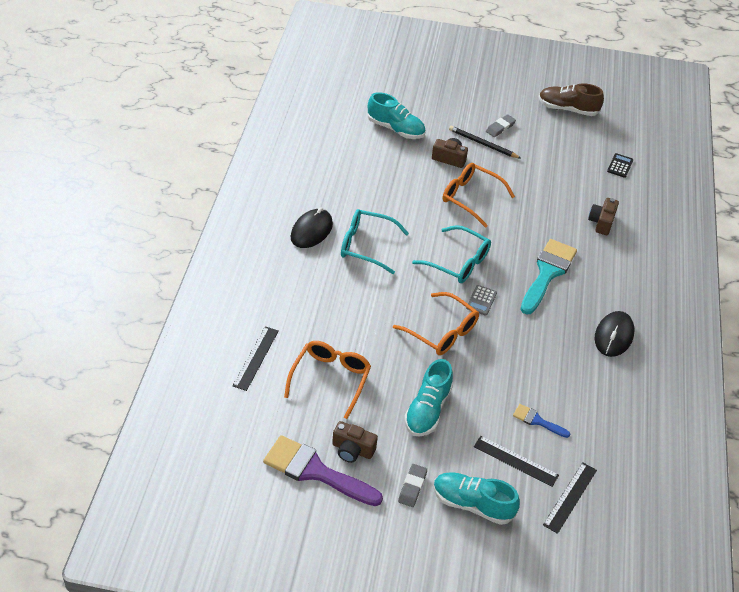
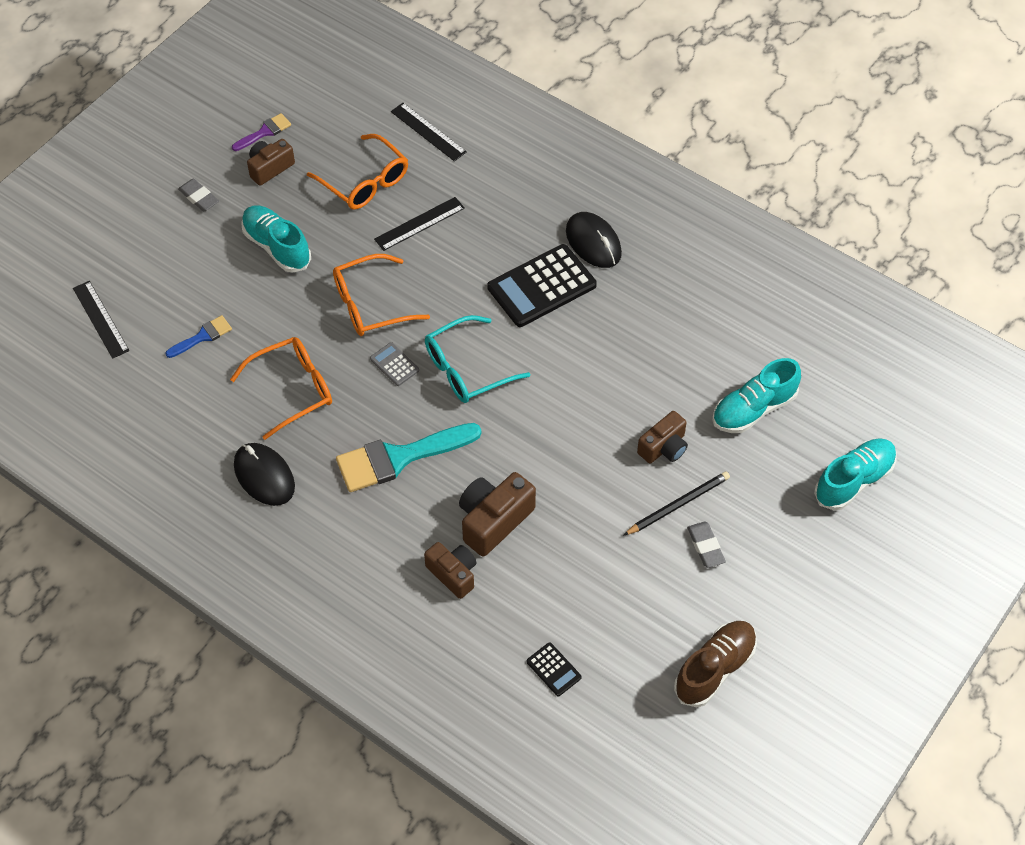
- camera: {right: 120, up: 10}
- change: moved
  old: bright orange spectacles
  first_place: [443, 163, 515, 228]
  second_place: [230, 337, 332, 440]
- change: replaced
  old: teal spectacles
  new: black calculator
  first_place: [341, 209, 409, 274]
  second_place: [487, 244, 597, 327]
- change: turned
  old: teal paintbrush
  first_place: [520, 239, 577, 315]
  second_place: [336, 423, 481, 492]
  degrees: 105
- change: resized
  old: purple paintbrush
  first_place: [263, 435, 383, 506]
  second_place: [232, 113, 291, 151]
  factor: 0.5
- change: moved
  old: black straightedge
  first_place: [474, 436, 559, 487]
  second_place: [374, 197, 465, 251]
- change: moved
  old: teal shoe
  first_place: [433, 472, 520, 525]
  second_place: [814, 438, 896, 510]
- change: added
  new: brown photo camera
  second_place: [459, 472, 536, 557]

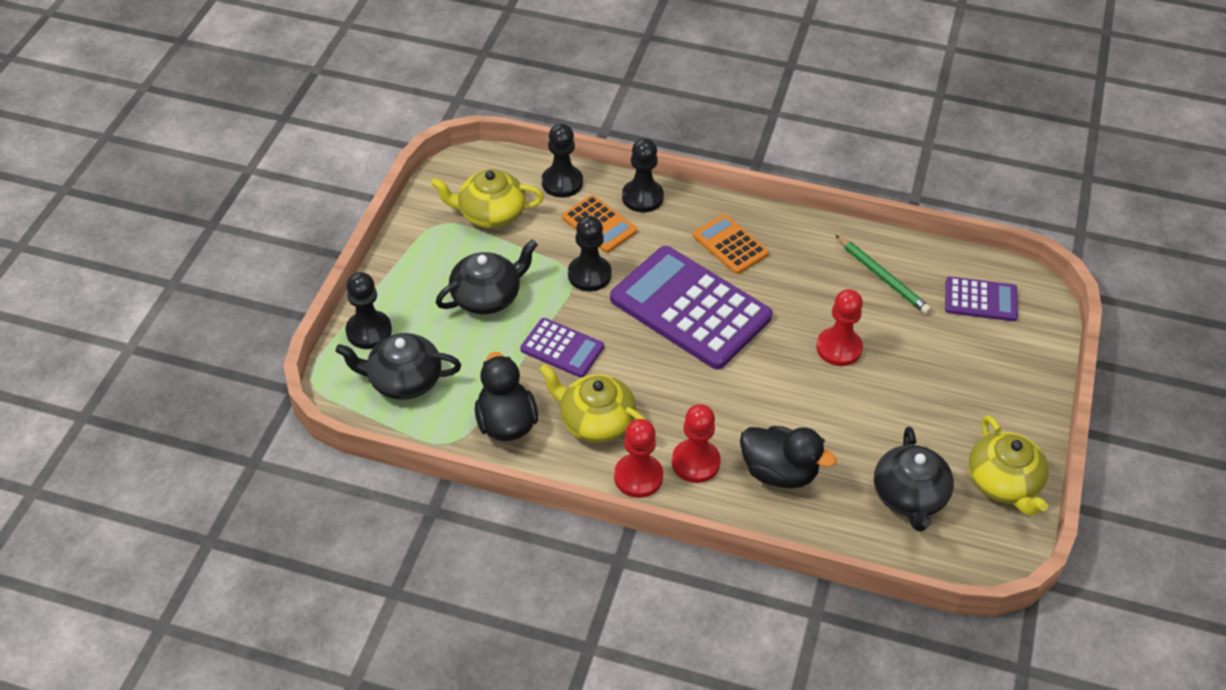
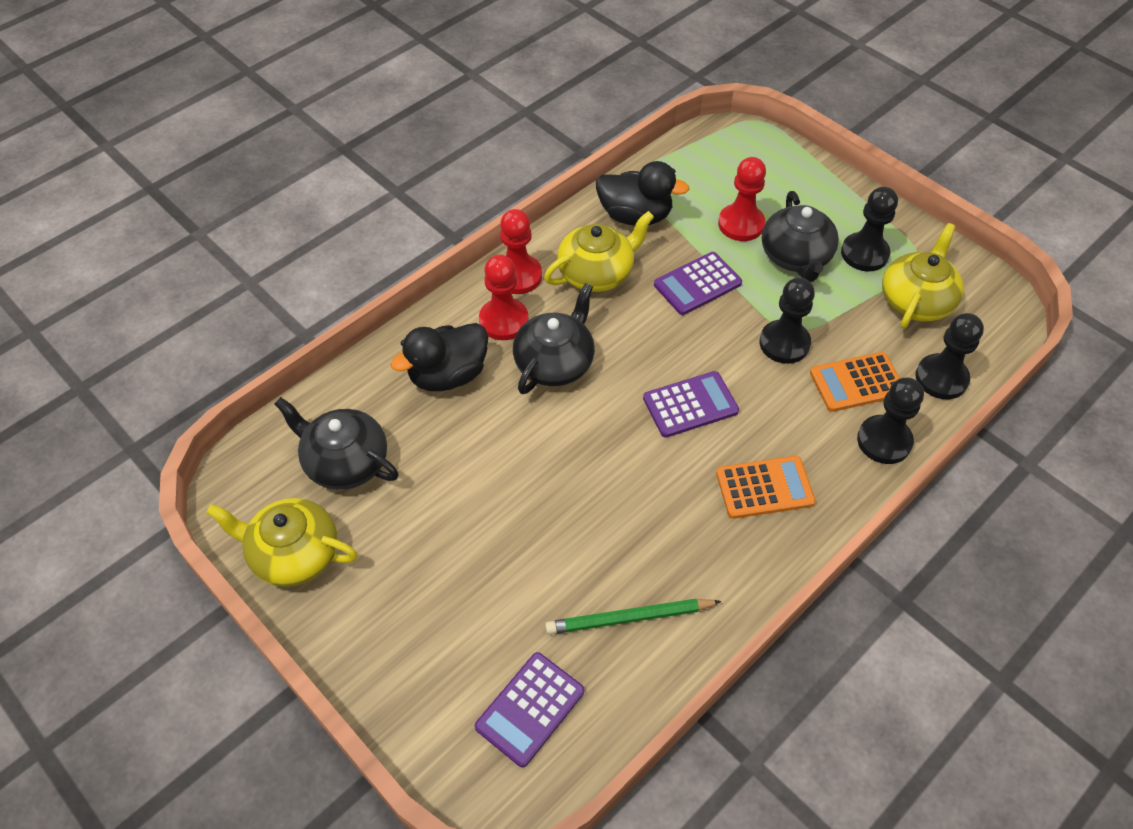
- camera: {right: 120, up: 5}
- change: resized
  old: purple calculator
  first_place: [610, 246, 773, 369]
  second_place: [643, 371, 739, 438]
  factor: 0.5
- change: moved
  old: black game pawn
  first_place: [346, 272, 392, 349]
  second_place: [841, 187, 898, 271]
- change: moved
  old: crimson game pawn
  first_place: [816, 289, 863, 366]
  second_place: [718, 157, 766, 241]
- change: moved
  old: black tea pot
  first_place: [335, 333, 461, 400]
  second_place: [513, 283, 595, 394]

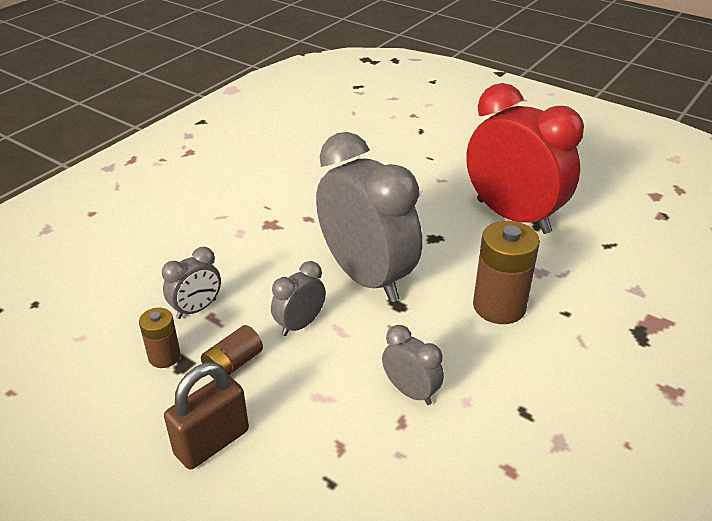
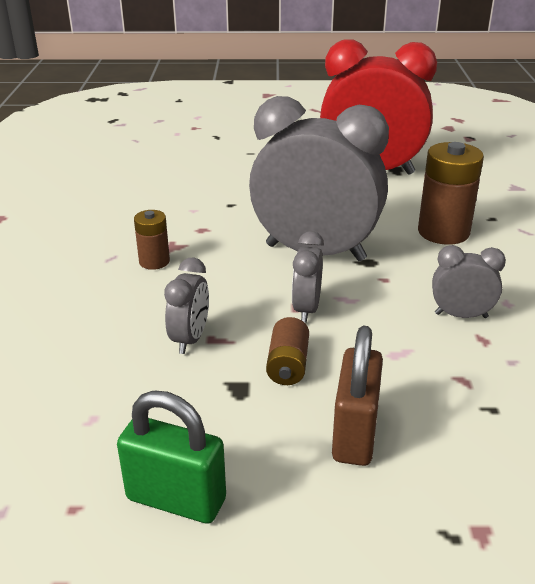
- camera: {right: -35, up: -5}
- change: moved
  old: brown AA battery
  first_place: [139, 308, 181, 368]
  second_place: [134, 210, 170, 270]
- change: added
  new: green padlock
  second_place: [117, 391, 226, 524]

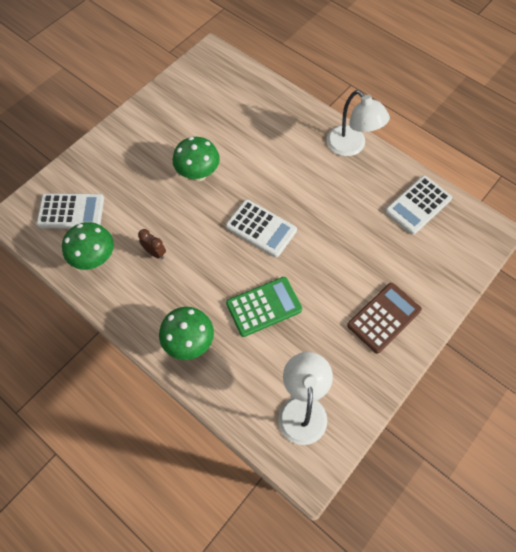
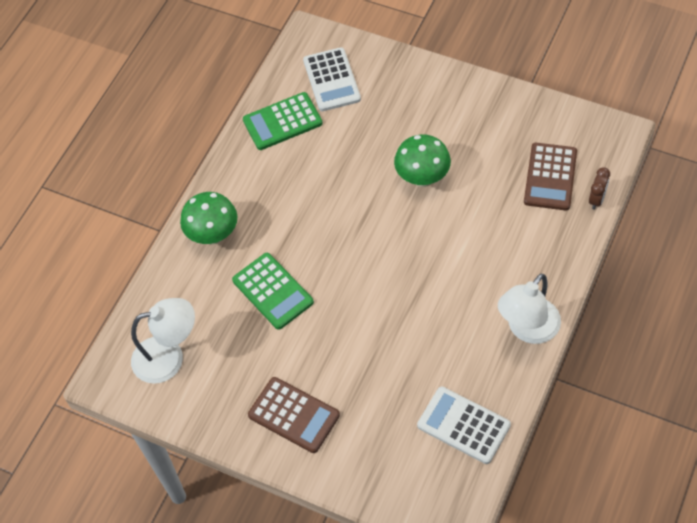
- camera: {right: 80, up: -5}
- change: removed
  old: pure white calculator
  first_place: [226, 199, 297, 257]
- change: replaced
  old: green fungus
  new: green calculator
  first_place: [62, 222, 114, 270]
  second_place: [243, 92, 322, 150]
- change: moved
  old: brown bedside clock
  first_place: [138, 229, 166, 259]
  second_place: [589, 167, 610, 210]
- change: added
  new: brown calculator
  second_place: [524, 143, 577, 211]

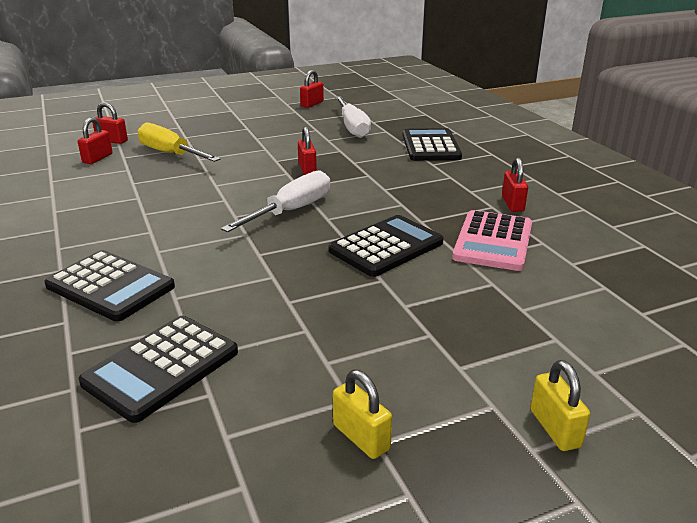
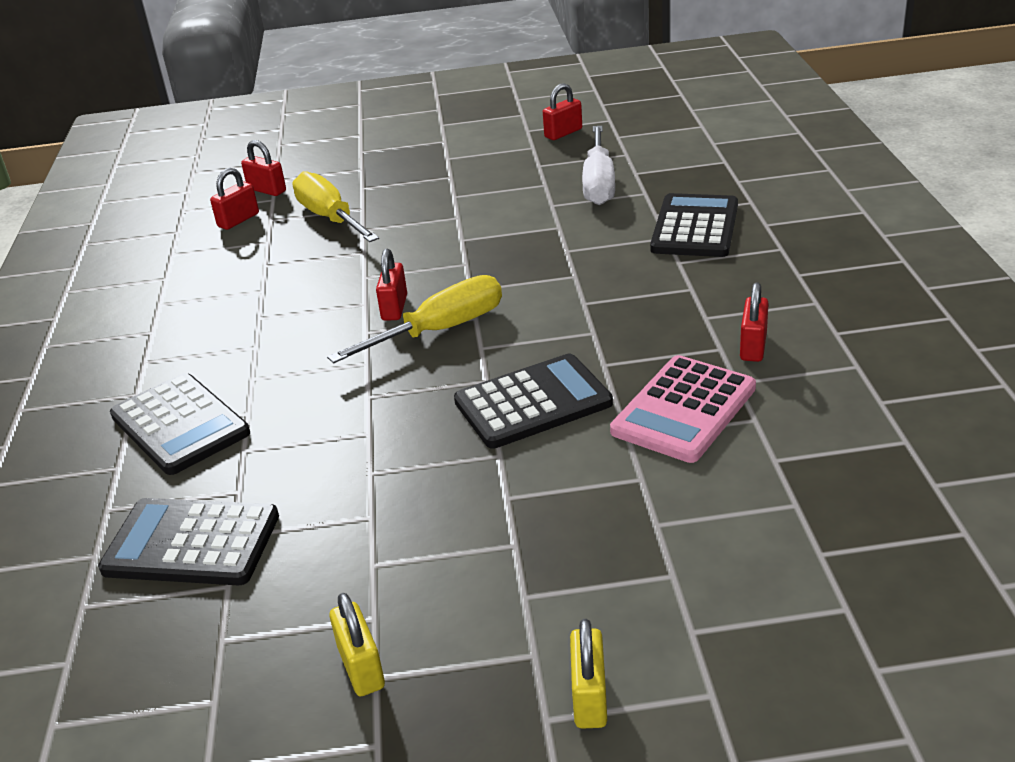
- camera: {right: 20, up: 5}
- change: moved
  old: crimson padlock
  first_place: [298, 127, 317, 175]
  second_place: [376, 249, 407, 321]
- change: recoloured
  old: pure white flat screwdriver
  new: golden flat screwdriver
  first_place: [221, 170, 330, 232]
  second_place: [327, 275, 502, 363]
- change: turned
  old: black calculator
  first_place: [79, 316, 238, 423]
  second_place: [98, 498, 279, 585]
  degrees: 45

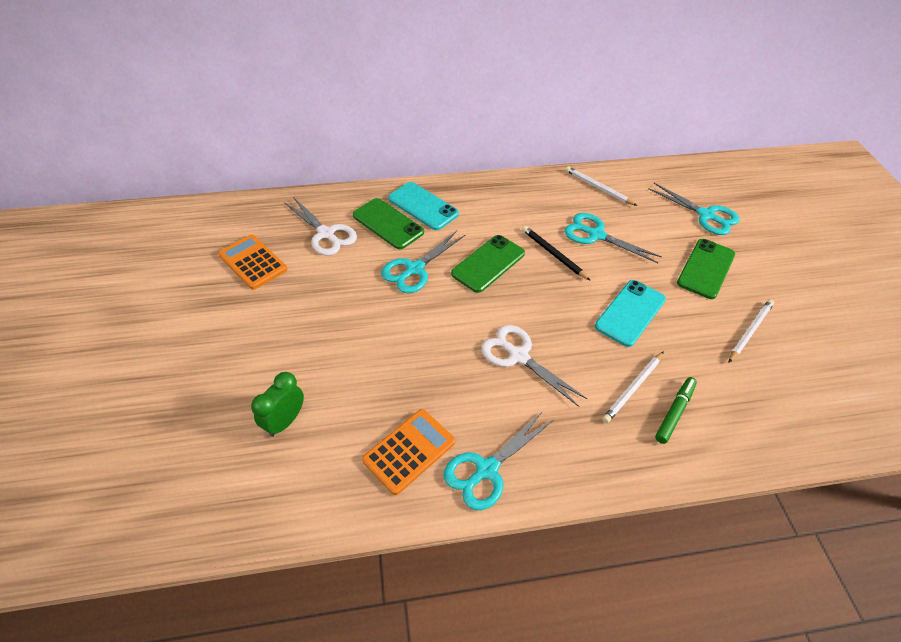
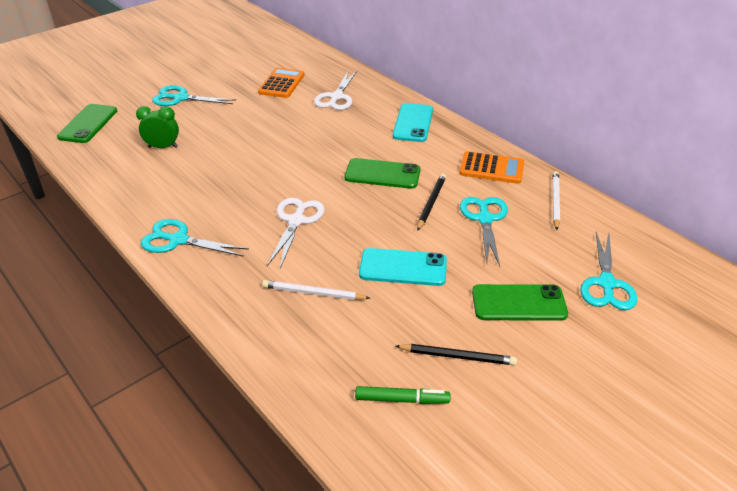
- camera: {right: 60, up: -10}
- change: moved
  old: green phone
  first_place: [353, 198, 424, 249]
  second_place: [57, 104, 117, 143]
- change: moved
  old: teal shears
  first_place: [381, 231, 465, 293]
  second_place: [152, 85, 236, 106]
- change: recoloured
  old: pure white wooden pencil
  new: black wooden pencil
  first_place: [729, 299, 774, 363]
  second_place: [395, 344, 517, 365]
- change: moved
  old: green marker
  first_place: [655, 377, 697, 444]
  second_place: [355, 386, 450, 404]
- change: moved
  old: bright orange calculator
  first_place: [362, 409, 455, 495]
  second_place: [459, 151, 524, 184]

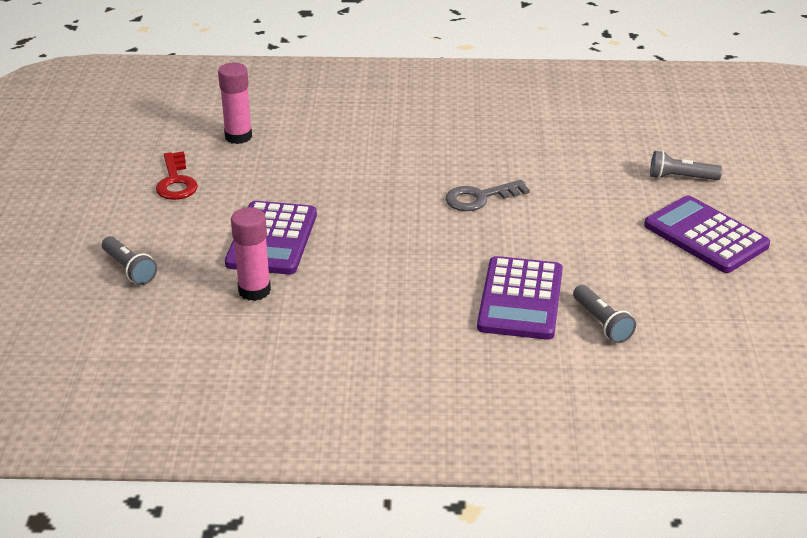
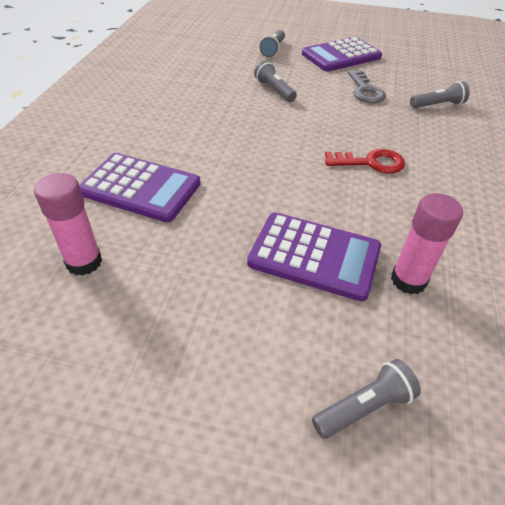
- camera: {right: -80, up: 10}
- change: moved
  old: crimson door key
  first_place: [156, 151, 198, 200]
  second_place: [325, 149, 405, 173]
- change: moved
  old: grey door key
  first_place: [446, 180, 530, 211]
  second_place: [348, 70, 386, 103]
- change: moved
  old: purple calculator
  first_place: [477, 256, 563, 340]
  second_place: [79, 153, 201, 222]
- change: added
  new: grey torch
  second_place: [254, 60, 297, 102]

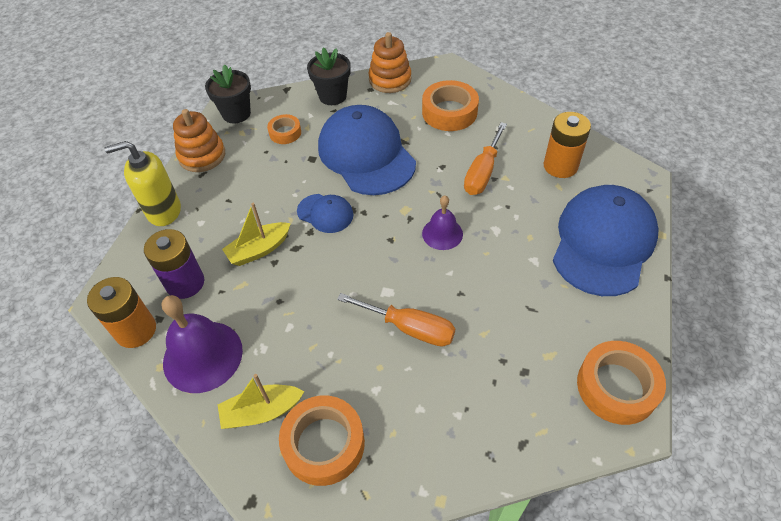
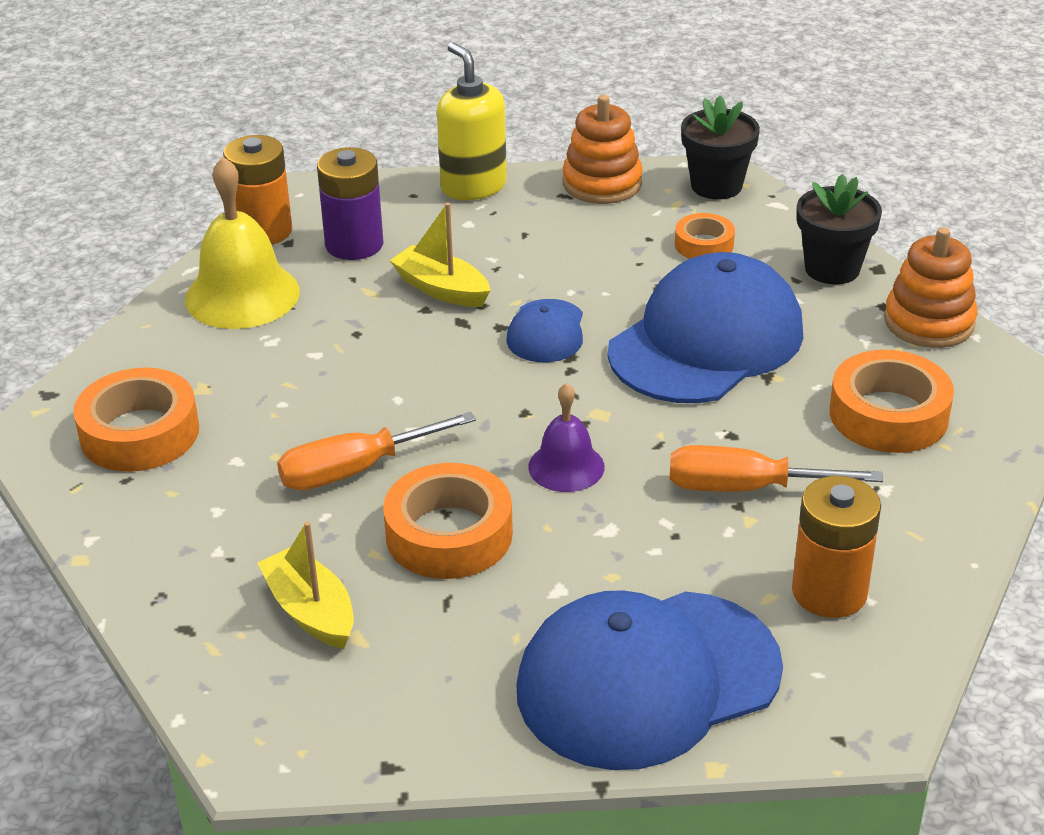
- camera: {right: 70, up: -15}
- change: turned
  old: royal blue cap
  first_place: [553, 185, 658, 296]
  second_place: [517, 590, 783, 770]
  degrees: 150
- change: turned
  old: bright orange flat screwdriver
  first_place: [337, 293, 455, 347]
  second_place: [277, 412, 476, 490]
  degrees: 60
- change: recoloured
  old: purple school bell
  new: golden school bell
  first_place: [162, 295, 243, 393]
  second_place: [185, 157, 300, 329]
- change: moved
  old: bright orange sticky tape
  first_place: [577, 341, 666, 425]
  second_place: [383, 463, 513, 579]
- change: moved
  old: golden boat
  first_place: [218, 374, 304, 429]
  second_place: [257, 521, 354, 649]

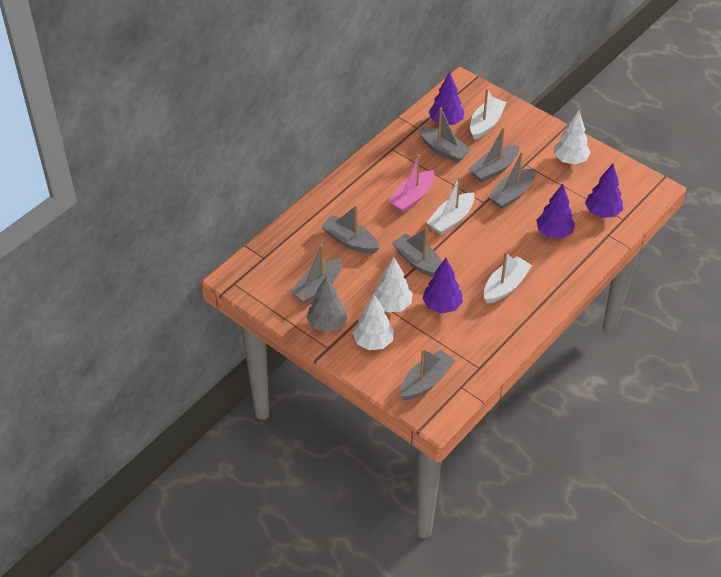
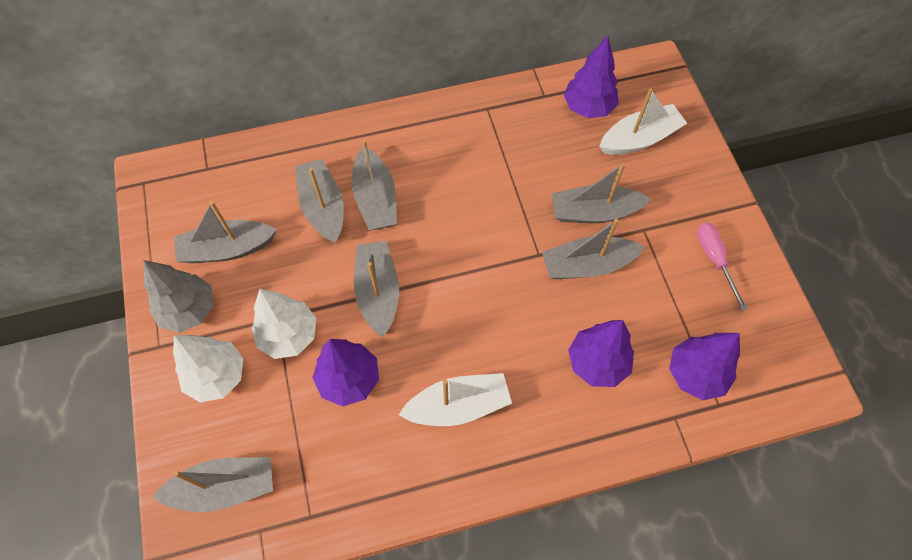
- camera: {right: 35, up: 15}
- change: moved
  old: grey boat
  first_place: [419, 107, 471, 163]
  second_place: [352, 140, 397, 230]
- change: replaced
  old: pure white tree
  new: rosy flat screwdriver
  first_place: [554, 110, 591, 164]
  second_place: [697, 223, 747, 311]
- change: removed
  old: rosy boat
  first_place: [388, 154, 434, 213]
- change: removed
  old: pure white boat
  first_place: [427, 176, 475, 235]

